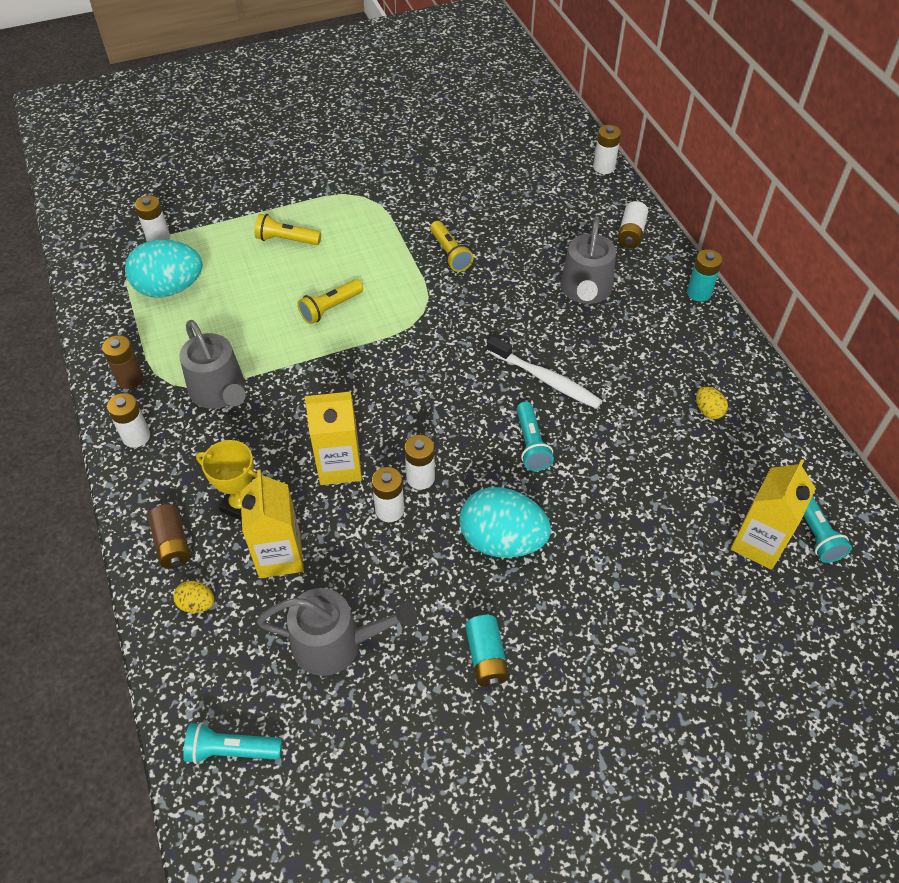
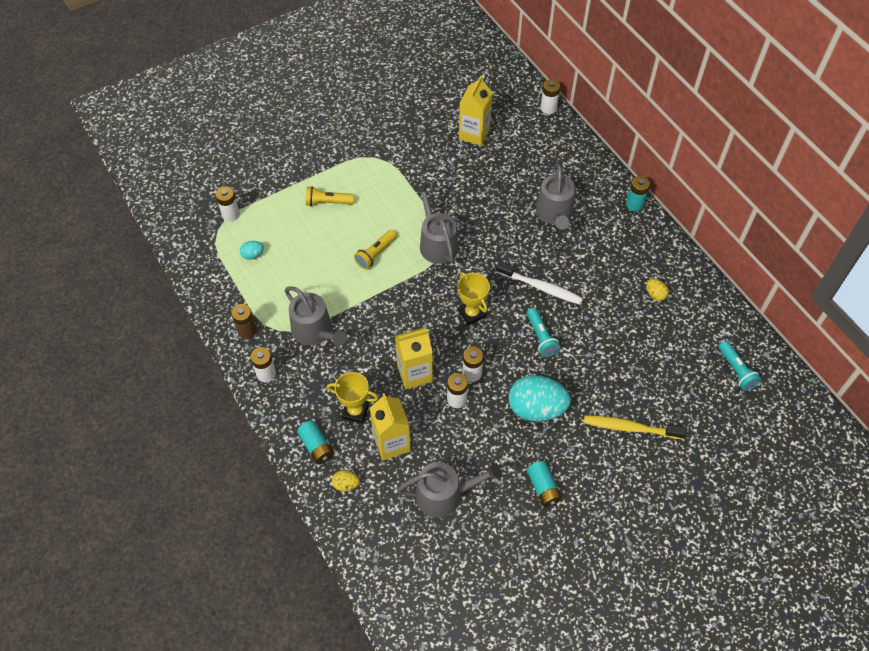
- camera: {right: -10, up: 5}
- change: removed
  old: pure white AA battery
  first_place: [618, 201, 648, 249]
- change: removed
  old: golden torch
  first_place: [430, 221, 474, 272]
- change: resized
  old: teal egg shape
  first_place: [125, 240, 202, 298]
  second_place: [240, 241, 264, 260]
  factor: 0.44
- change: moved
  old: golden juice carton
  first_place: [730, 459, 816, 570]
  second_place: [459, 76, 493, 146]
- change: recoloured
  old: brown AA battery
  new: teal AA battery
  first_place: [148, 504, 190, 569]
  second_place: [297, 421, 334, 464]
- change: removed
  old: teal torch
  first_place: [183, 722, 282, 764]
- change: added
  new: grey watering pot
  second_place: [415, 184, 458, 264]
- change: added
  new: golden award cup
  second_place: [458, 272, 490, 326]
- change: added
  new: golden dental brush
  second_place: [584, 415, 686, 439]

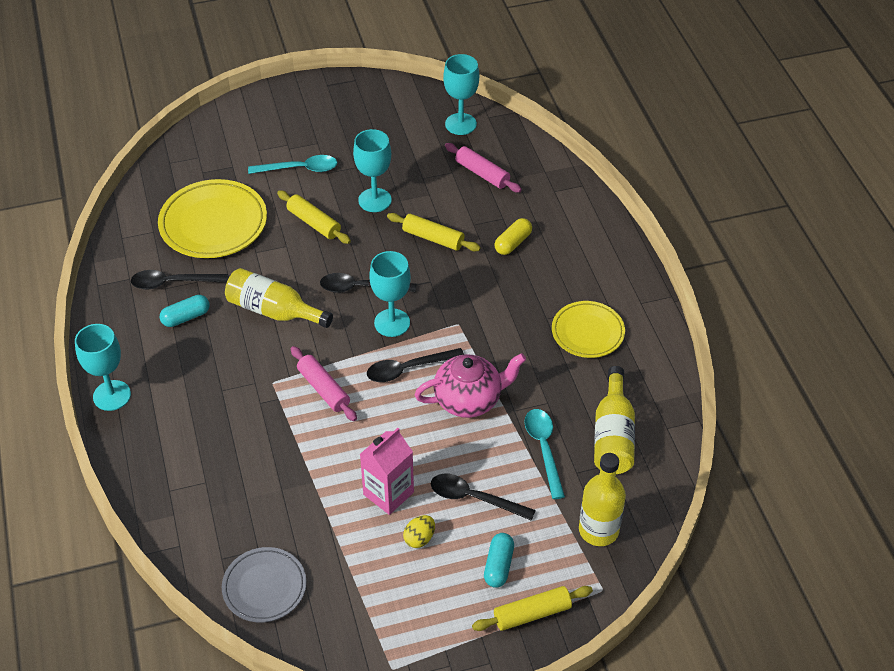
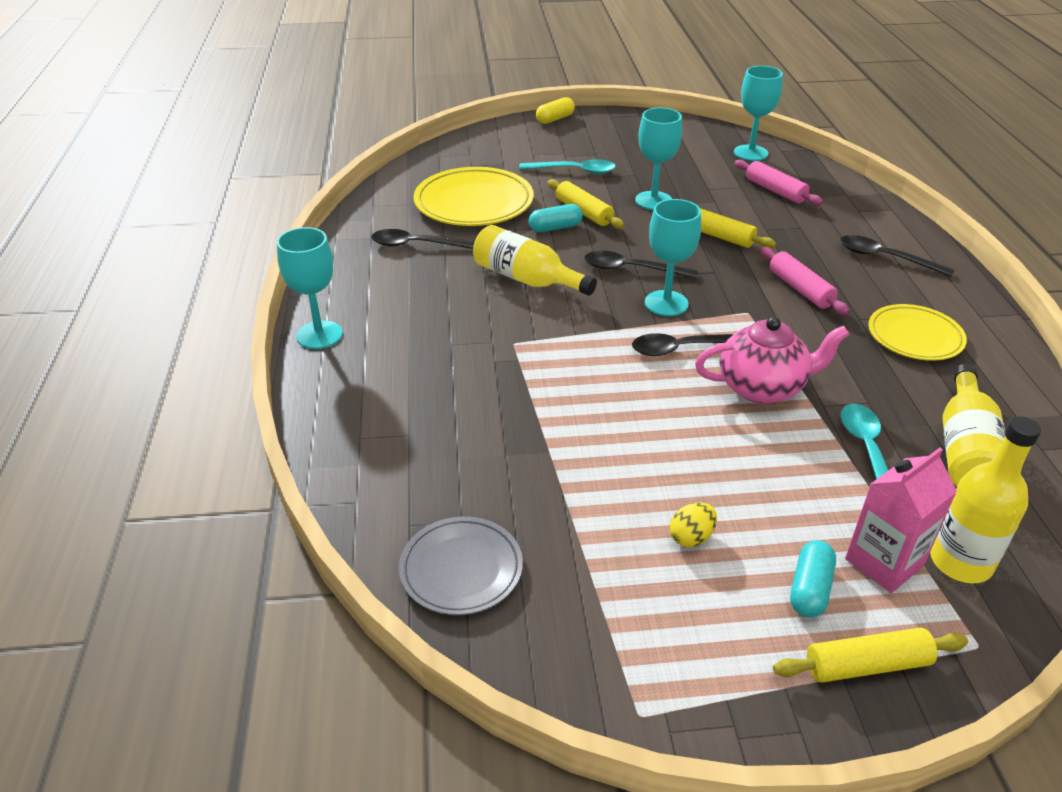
- camera: {right: 10, up: -10}
- change: moved
  old: golden capsule
  first_place: [494, 218, 532, 255]
  second_place: [536, 97, 575, 124]
- change: moved
  old: teal capsule
  first_place: [160, 295, 210, 327]
  second_place: [529, 204, 583, 232]
- change: moved
  old: rosy dough roller
  first_place: [291, 346, 357, 421]
  second_place: [760, 247, 850, 315]
- change: moved
  old: rosy juice carton
  first_place: [360, 428, 414, 515]
  second_place: [845, 448, 957, 593]
- change: moved
  old: black teaspoon
  first_place: [431, 474, 536, 521]
  second_place: [840, 235, 954, 277]

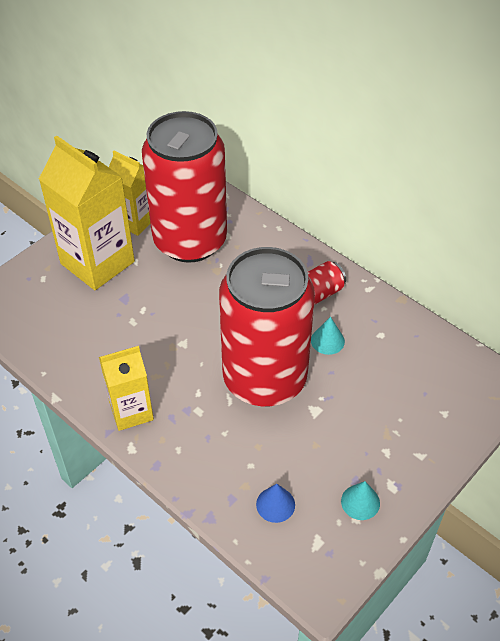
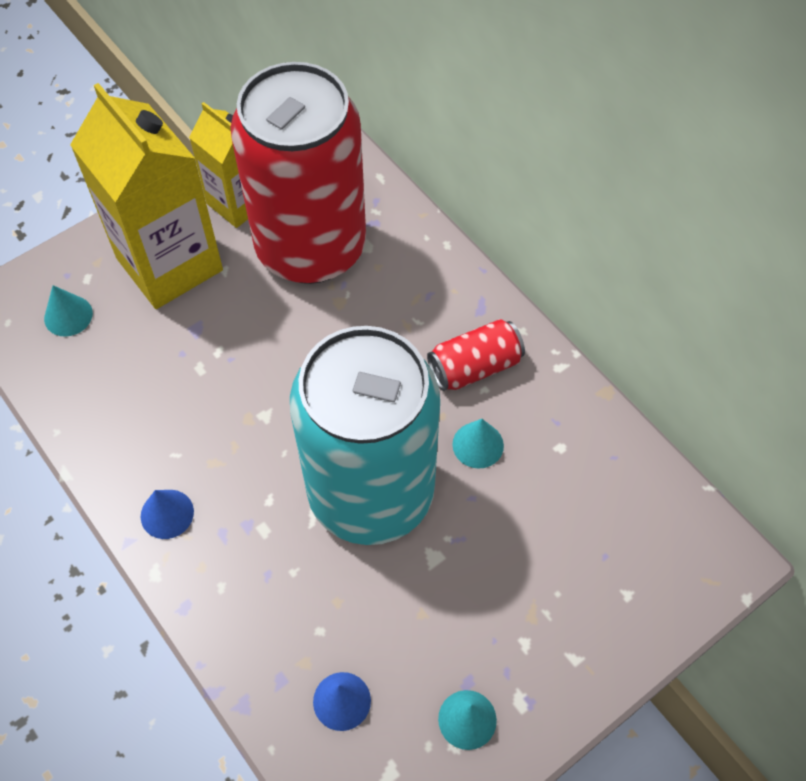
- camera: {right: 10, up: 10}
- change: recoloured
  old: crimson soda can
  new: teal soda can
  first_place: [219, 247, 315, 407]
  second_place: [290, 326, 440, 545]
- change: replaced
  old: golden juice carton
  new: royal blue solid cone
  first_place: [99, 346, 154, 431]
  second_place: [141, 490, 194, 539]
- change: added
  new: teal solid cone
  second_place: [44, 285, 93, 337]

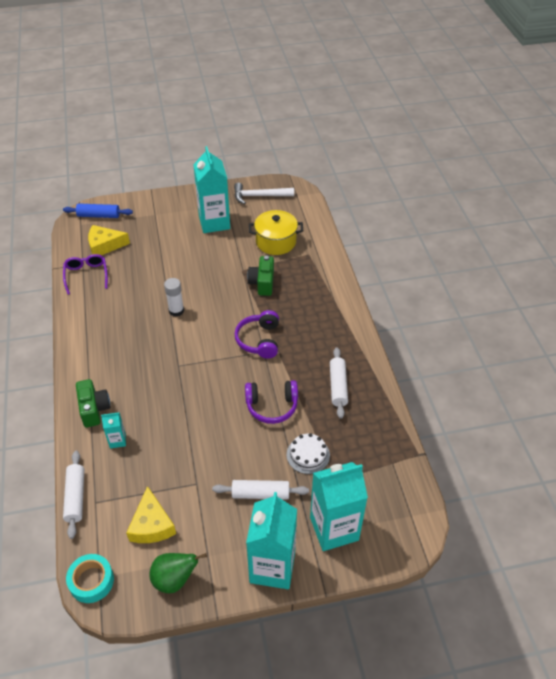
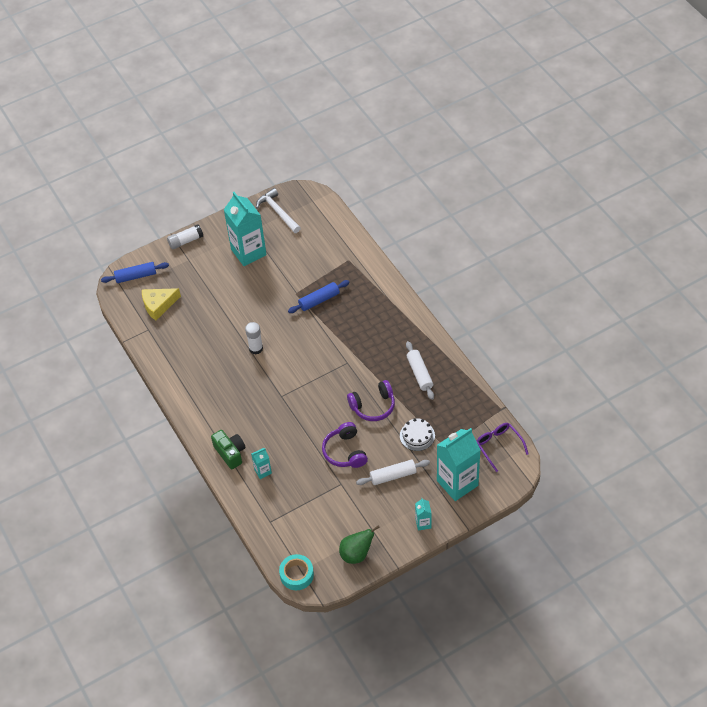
- camera: {right: -15, up: 5}
- change: turned
  old: pure white hammer
  first_place: [234, 183, 294, 204]
  second_place: [256, 188, 301, 233]
  degrees: 75
- change: removed
  old: golden cooking pot
  first_place: [249, 210, 303, 255]
- change: moved
  old: purple spectacles
  first_place: [63, 254, 108, 295]
  second_place: [477, 423, 529, 472]
- change: replaced
  old: green photo camera
  new: royal blue dough roller
  first_place: [247, 256, 274, 296]
  second_place: [288, 280, 350, 313]
- change: moved
  old: purple headset
  first_place: [235, 310, 279, 359]
  second_place: [322, 422, 368, 468]
- change: removed
  old: pure white dough roller
  first_place: [63, 451, 84, 539]
- change: removed
  old: golden cheese
  first_place: [126, 486, 176, 543]
- change: resized
  old: teal juice carton
  first_place: [246, 492, 297, 589]
  second_place: [415, 498, 431, 531]
  factor: 0.45
- change: added
  new: pure white stick of glue
  second_place: [167, 224, 203, 249]

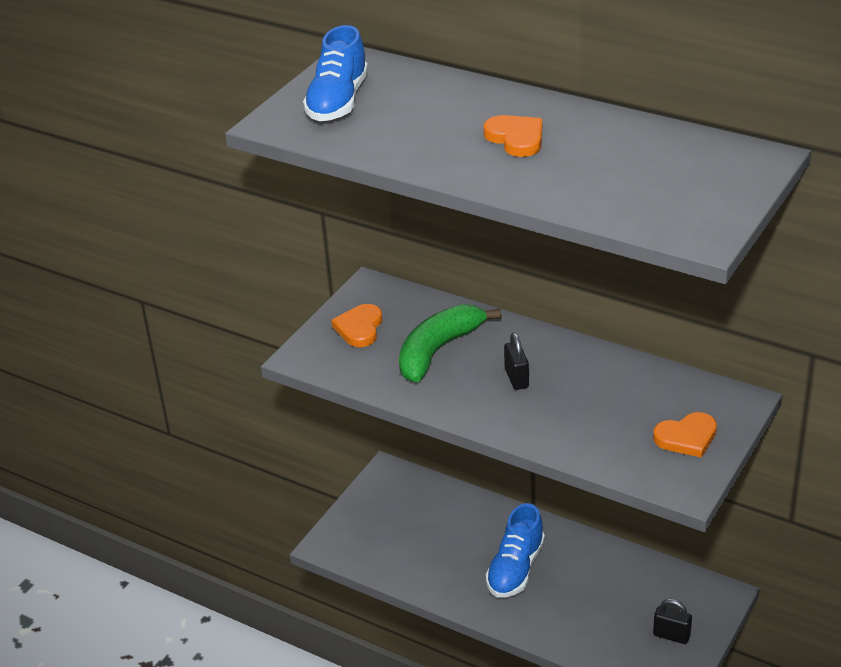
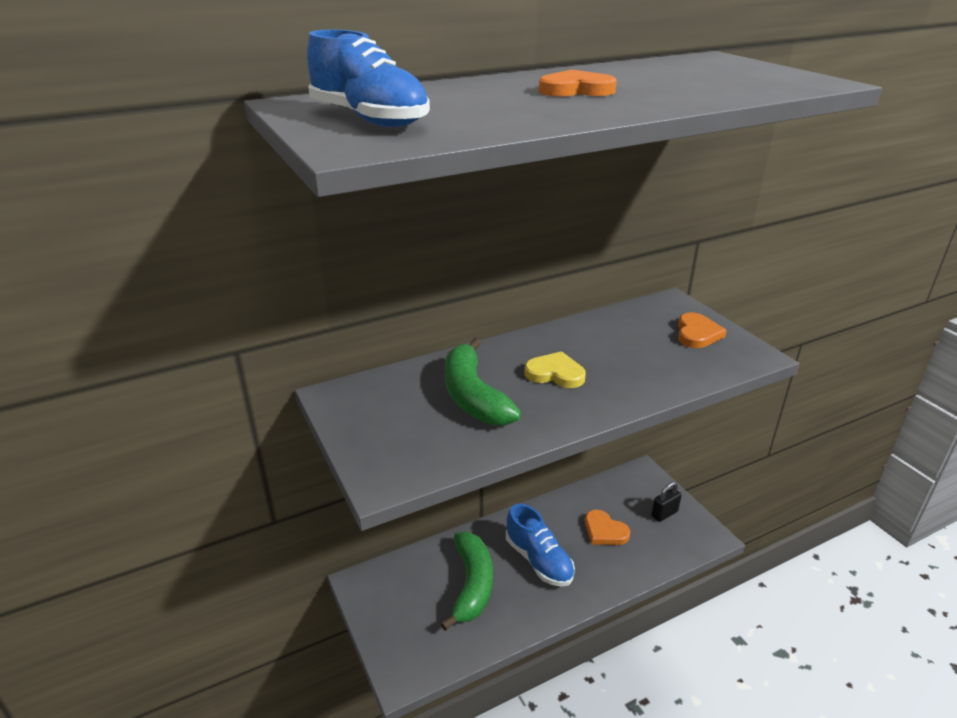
- camera: {right: -60, up: -5}
- change: moved
  old: bright orange heart
  first_place: [331, 304, 382, 347]
  second_place: [585, 510, 630, 545]
- change: replaced
  old: black padlock
  new: golden heart
  first_place: [504, 333, 529, 390]
  second_place: [524, 351, 586, 388]
- change: added
  new: green banana
  second_place: [441, 532, 493, 631]

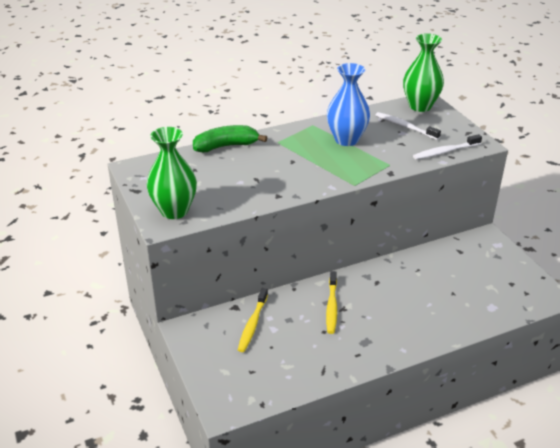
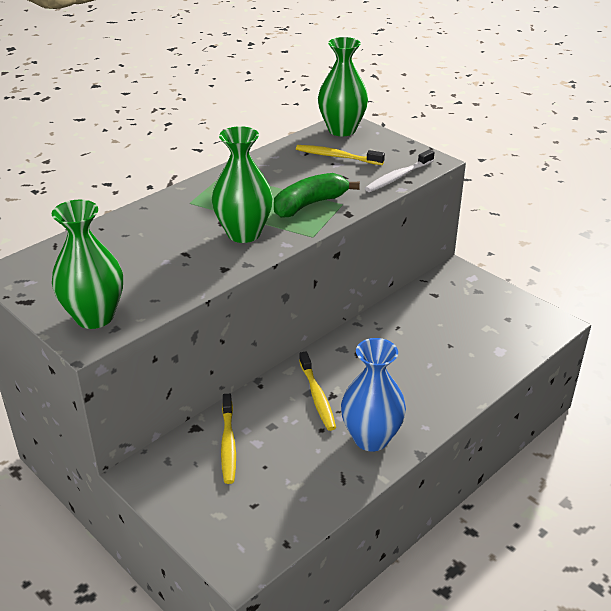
- camera: {right: -20, up: 0}
- change: moved
  old: royal blue flower vase
  first_place: [327, 63, 370, 146]
  second_place: [341, 338, 406, 451]
- change: recoloured
  old: pure white dental brush
  new: golden dental brush
  first_place: [375, 112, 441, 140]
  second_place: [296, 145, 385, 165]
- change: moved
  old: green banana
  first_place: [193, 125, 267, 152]
  second_place: [274, 173, 360, 218]
- change: added
  new: green flower vase
  second_place: [212, 126, 273, 243]

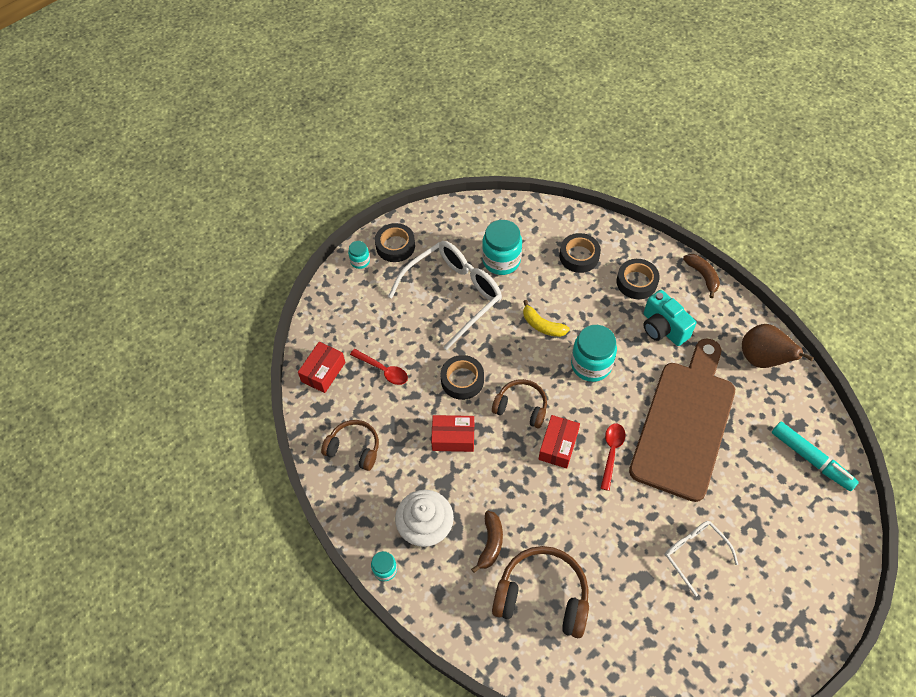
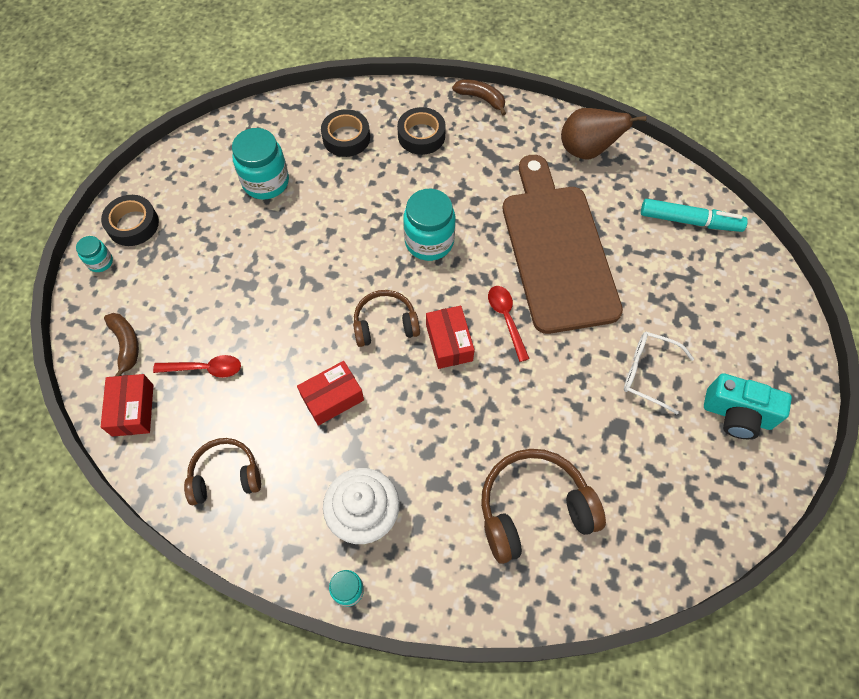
- camera: {right: -35, up: 5}
- change: removed
  old: pure white spectacles
  first_place: [388, 241, 502, 350]
- change: moved
  old: teal photo camera
  first_place: [644, 290, 696, 346]
  second_place: [704, 373, 792, 439]
- change: removed
  old: golden banana
  first_place: [523, 300, 570, 337]
- change: removed
  old: black sticky tape
  first_place: [440, 355, 484, 400]
- change: moved
  old: brown banana
  first_place: [471, 511, 503, 573]
  second_place: [104, 313, 139, 376]

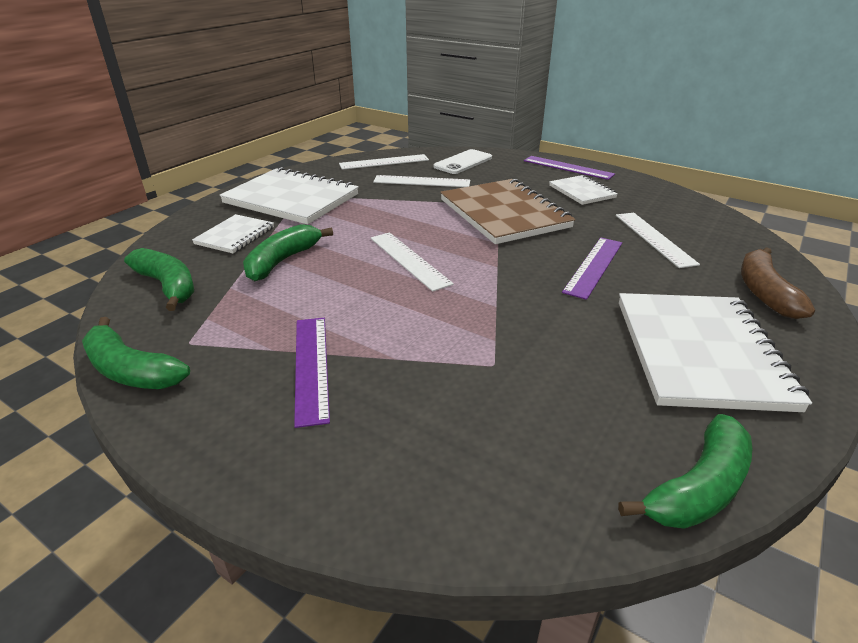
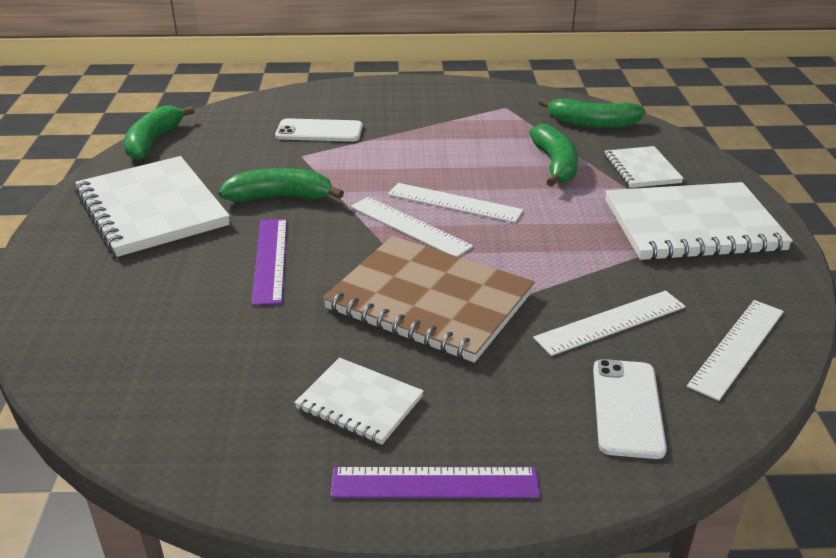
- camera: {right: 145, up: 0}
- change: moved
  old: pure white straightedge
  first_place: [616, 213, 700, 268]
  second_place: [350, 197, 473, 257]
- change: removed
  old: brown banana
  first_place: [741, 247, 815, 319]
- change: moved
  old: green banana
  first_place: [82, 317, 190, 389]
  second_place: [219, 168, 344, 202]
- change: removed
  old: purple straightedge
  first_place: [294, 318, 330, 428]
- change: added
  new: pure white phone
  second_place: [275, 118, 363, 142]

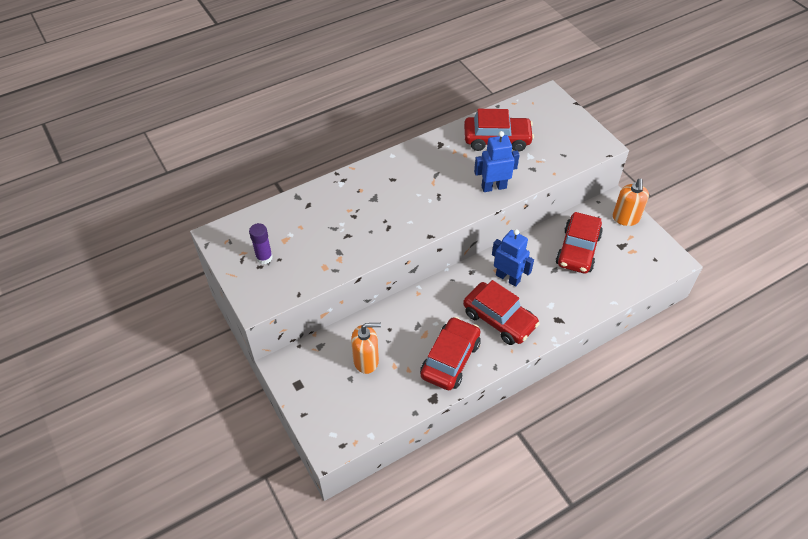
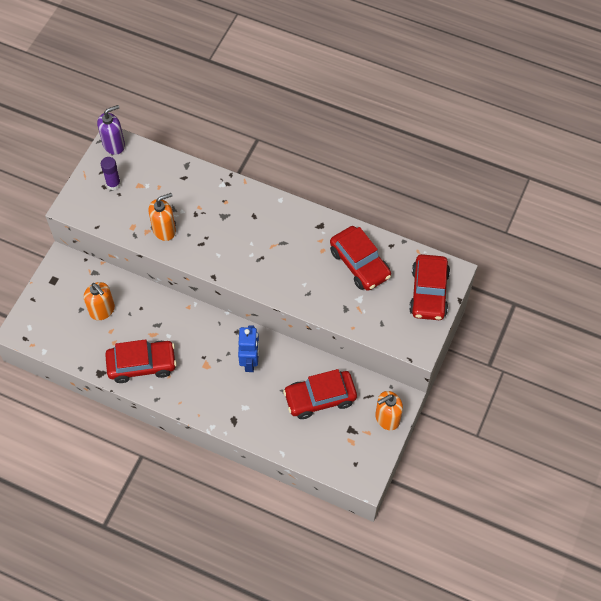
- camera: {right: 55, up: 10}
- change: removed
  old: royal blue robot figure
  first_place: [474, 131, 520, 192]
- change: moved
  old: crimson toy car
  first_place: [463, 280, 540, 345]
  second_place: [409, 254, 450, 320]
- change: added
  new: purple soap pump
  second_place: [97, 105, 125, 155]
- change: added
  new: bright orange soap pump
  second_place: [148, 193, 176, 241]

